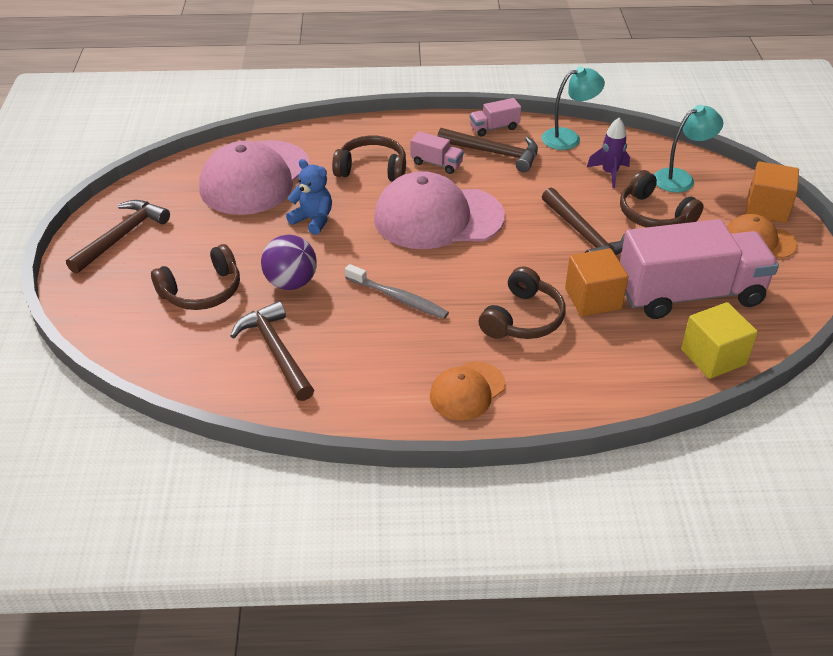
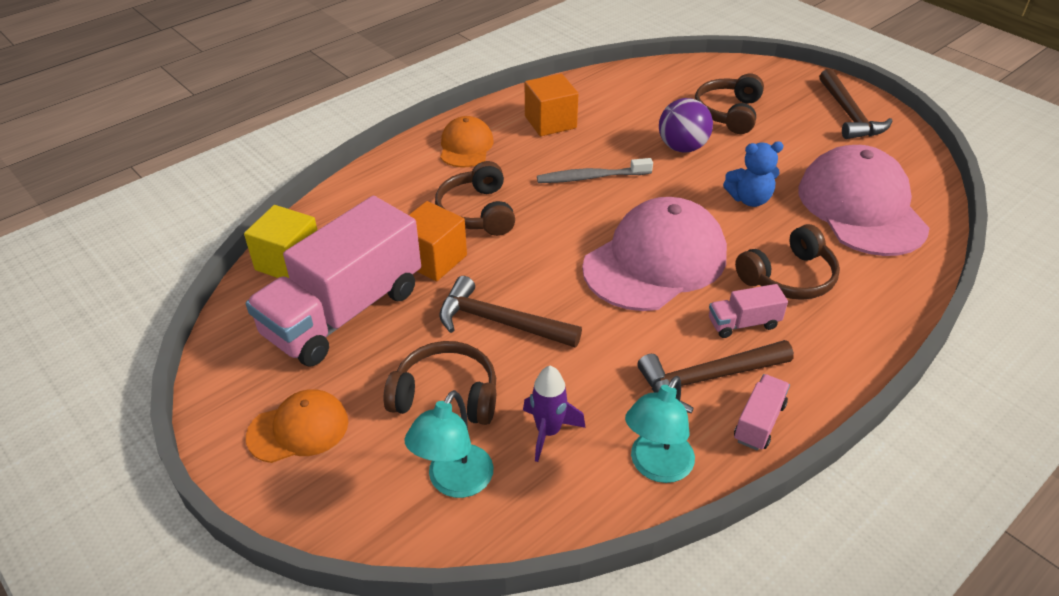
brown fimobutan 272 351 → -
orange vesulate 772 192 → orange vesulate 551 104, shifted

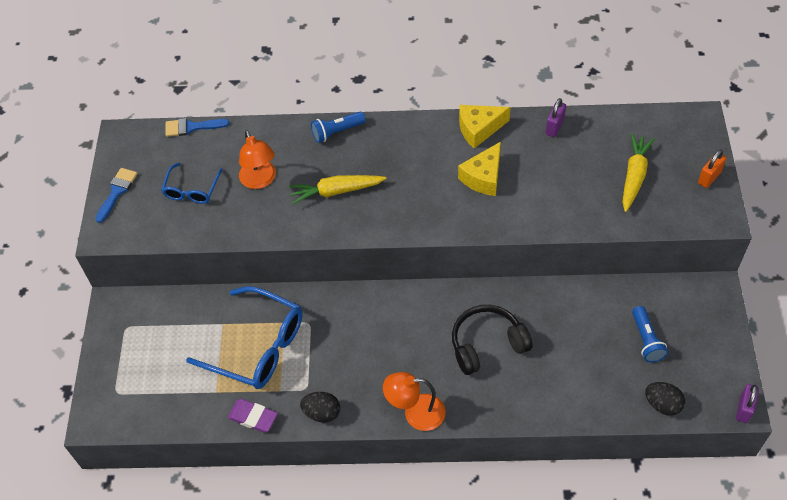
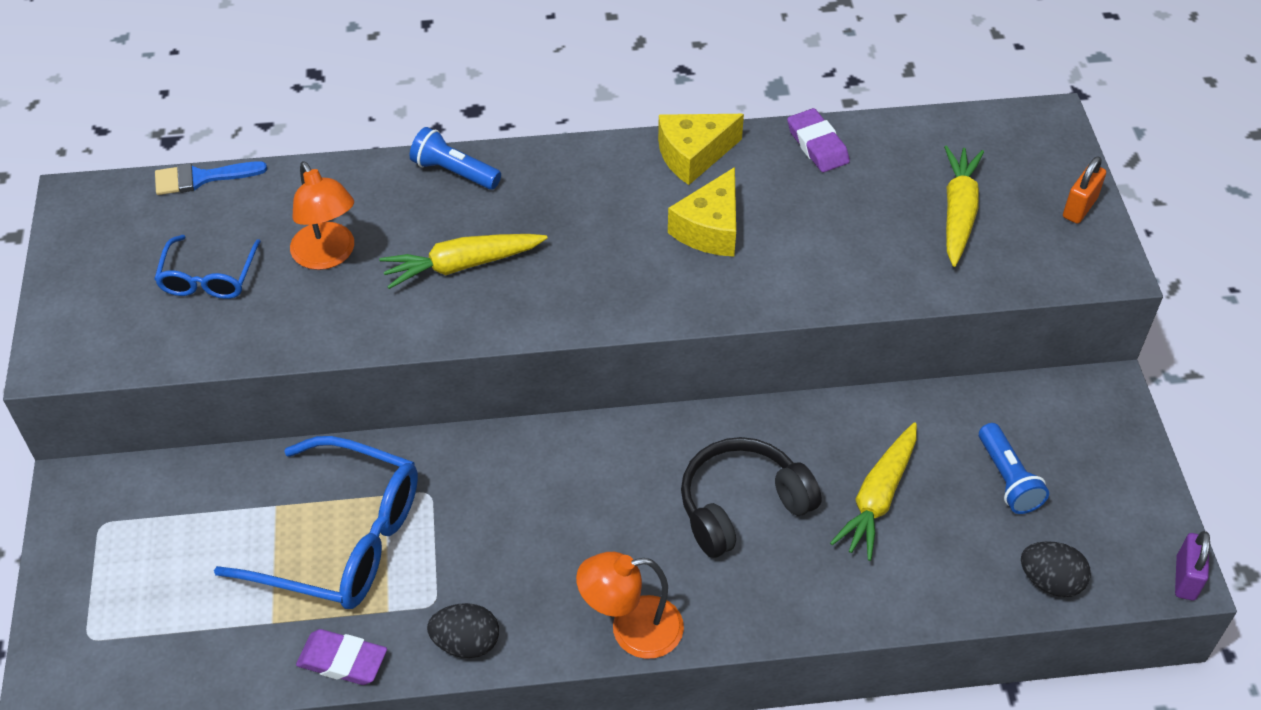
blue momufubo 116 195 → -
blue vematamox 338 127 → blue vematamox 455 158, 60 degrees clockwise
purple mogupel 556 117 → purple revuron 818 140
- → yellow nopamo 873 491

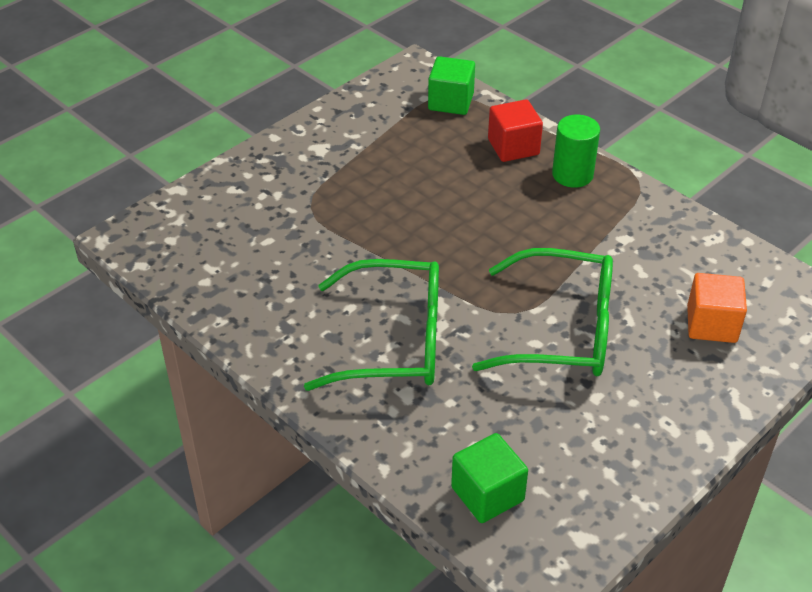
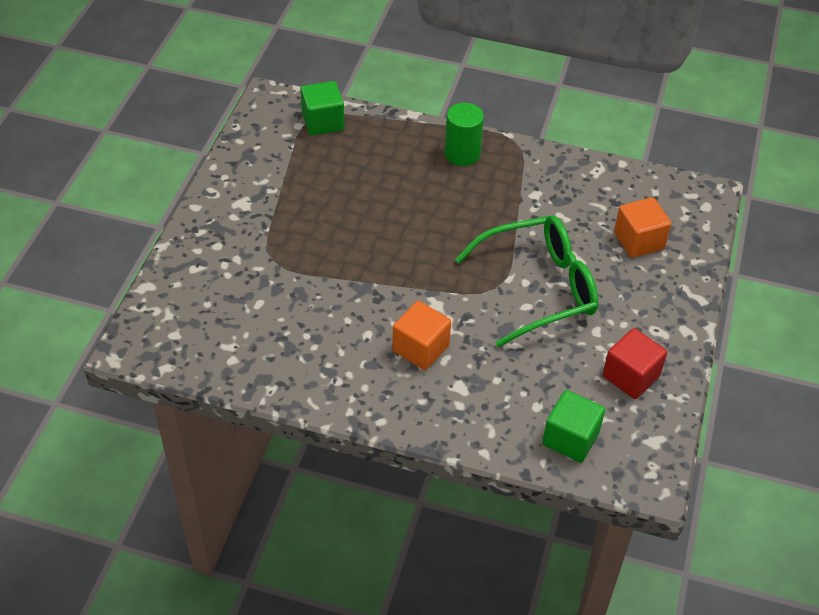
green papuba 371 325 → orange vesulate 421 335
red vesulate 515 130 → red vesulate 634 363, shifted

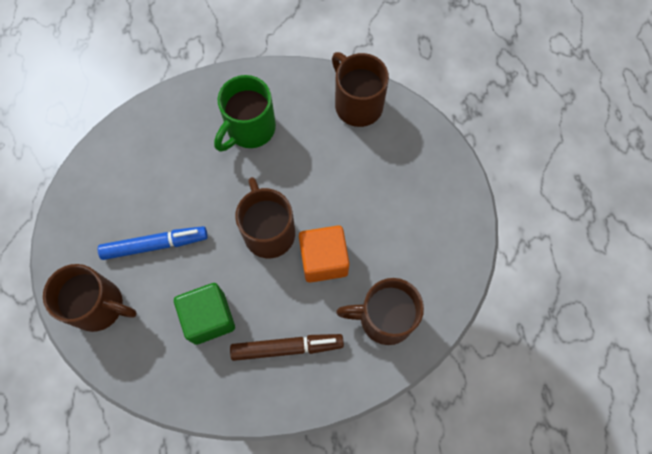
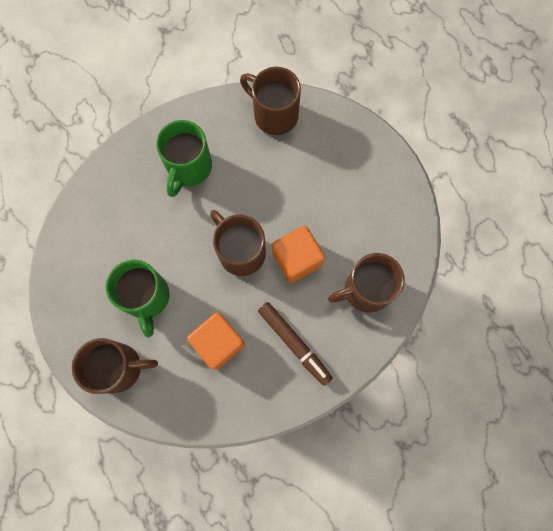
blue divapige 153 243 → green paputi 138 298
green vesulate 204 314 → orange vesulate 216 341
brown divapige 287 347 → brown divapige 295 344, 75 degrees clockwise

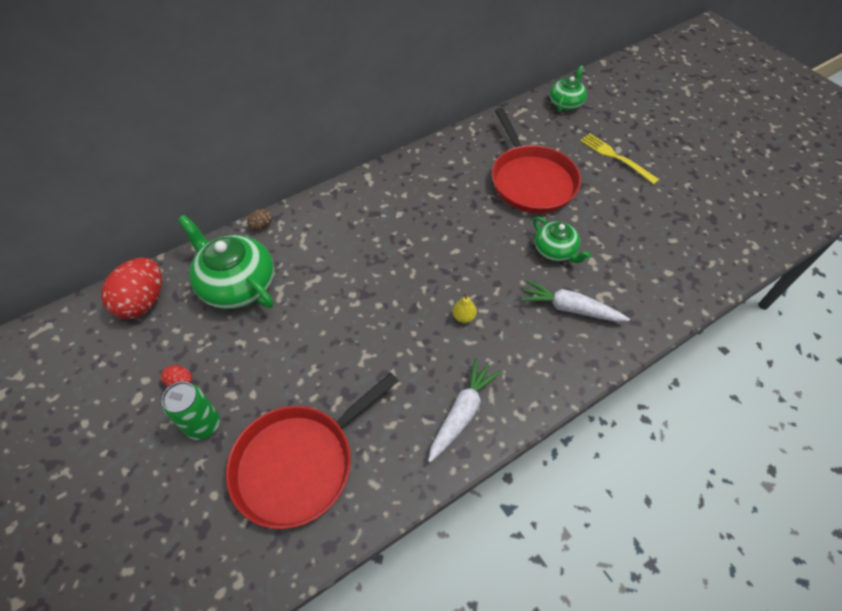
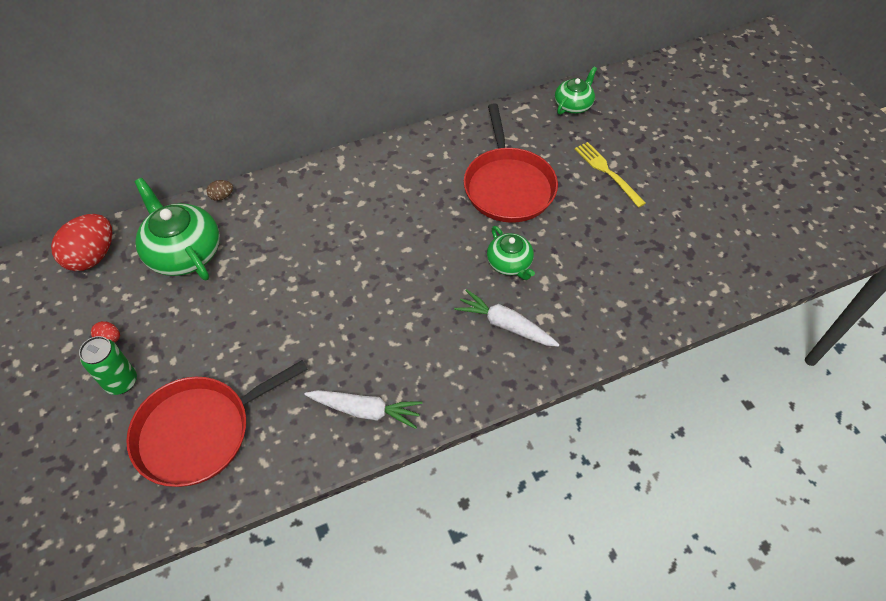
white nopamo 464 410 → white nopamo 363 409, 60 degrees clockwise
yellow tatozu 465 308 → -

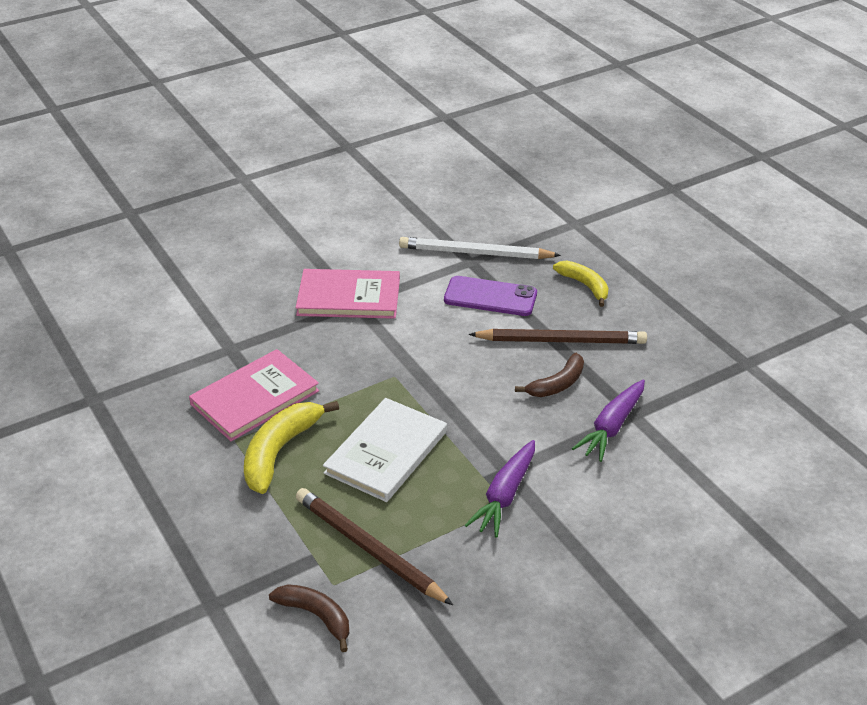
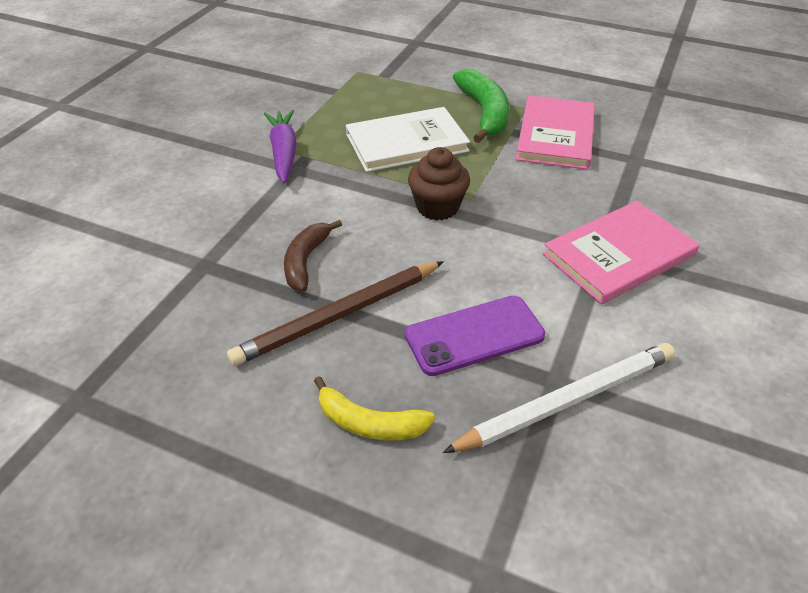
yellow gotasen 291 447 → green gotasen 481 106
brown gotasen 309 618 → -
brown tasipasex 374 546 → -
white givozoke 385 450 → white givozoke 408 139, 75 degrees clockwise
purple nopamo 608 420 → -
- → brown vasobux 439 184

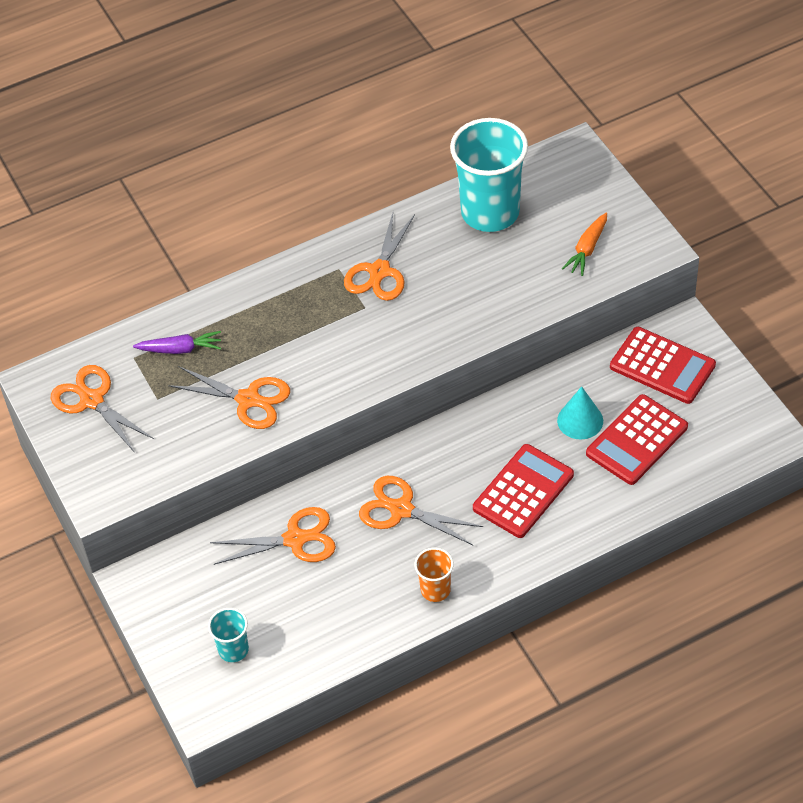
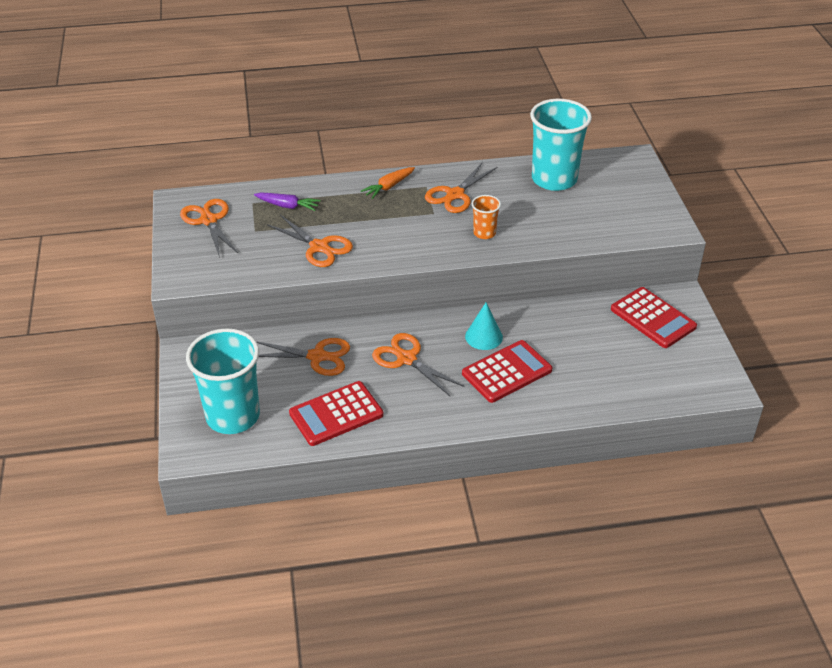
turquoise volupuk 228 635 → turquoise volupuk 223 381, x2.15
orange volupuk 434 575 → orange volupuk 486 217, shifted
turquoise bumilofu 580 413 → turquoise bumilofu 484 326, shifted
orange nopamo 584 244 → orange nopamo 388 183, shifted
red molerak 637 439 → red molerak 336 413, shifted

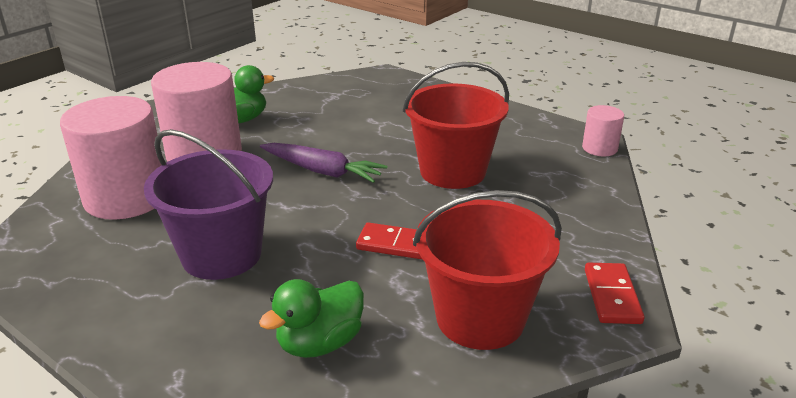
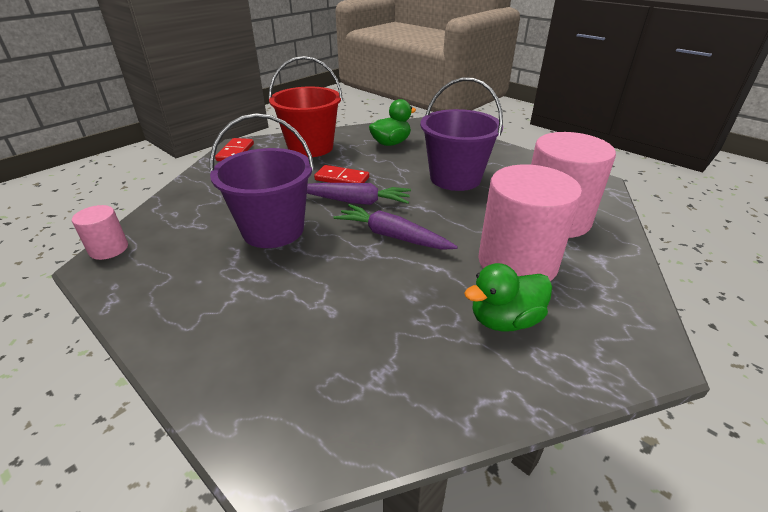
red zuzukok 456 125 → purple zuzukok 262 180
- → purple nopamo 359 194

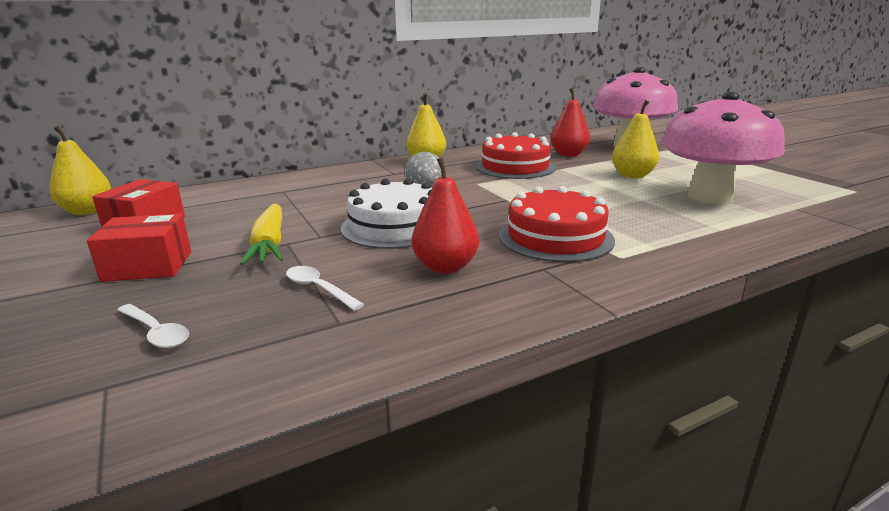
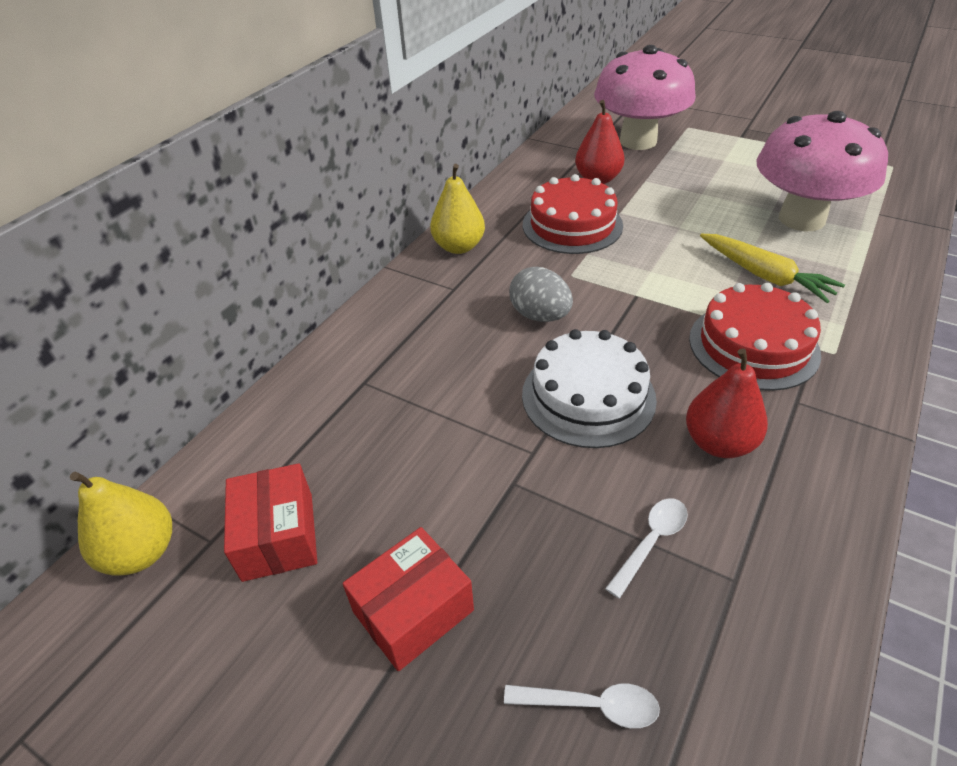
yellow nopamo 261 234 → yellow nopamo 772 268, shifted
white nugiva 325 288 → white nugiva 646 548, 120 degrees clockwise
yellow tatozu 635 139 → -

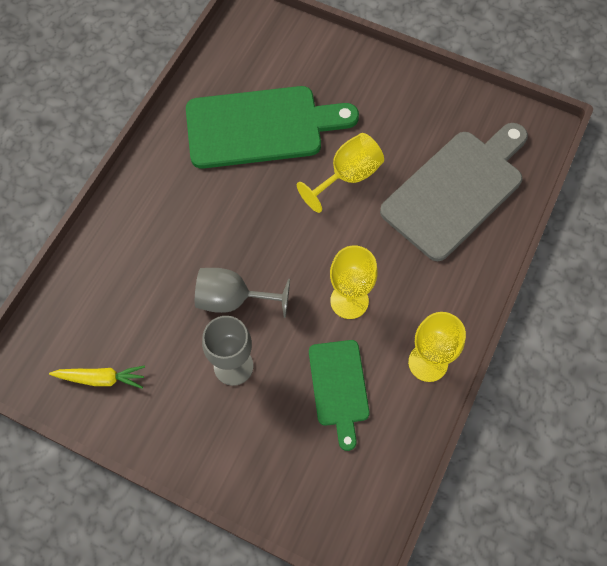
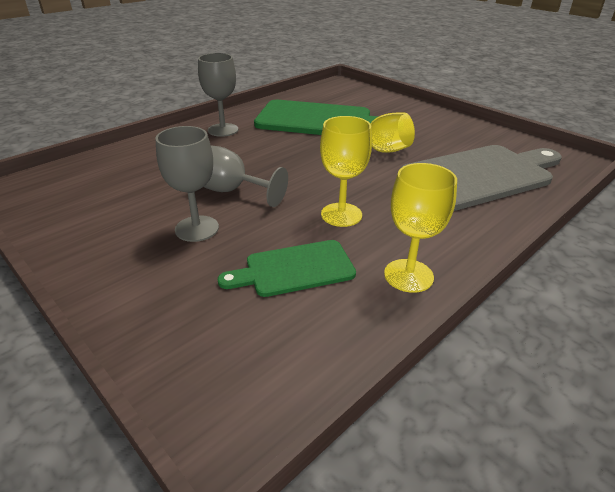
yellow nopamo 97 377 → -
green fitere 339 395 → green fitere 287 268, 60 degrees clockwise
- → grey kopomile 218 95

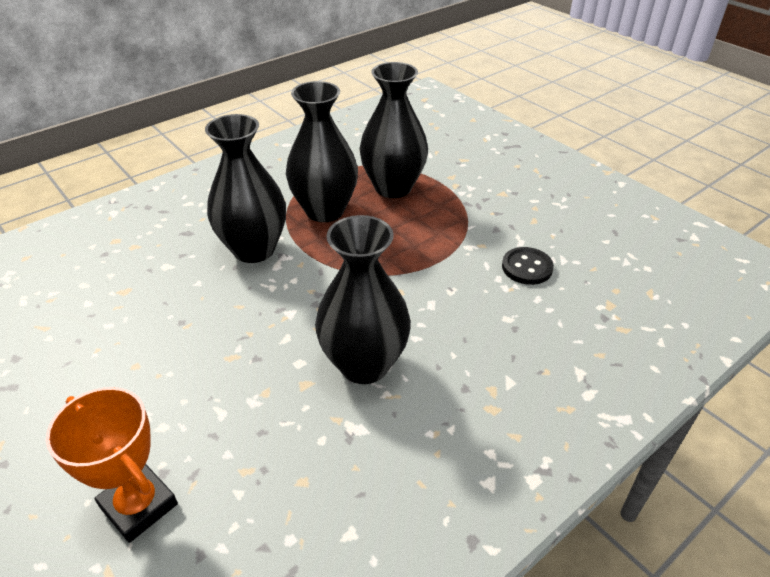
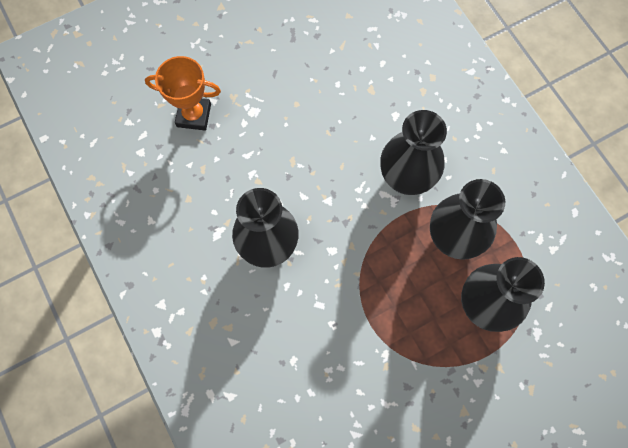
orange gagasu 112 465 → orange gagasu 183 93, 45 degrees clockwise
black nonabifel 528 266 → -

